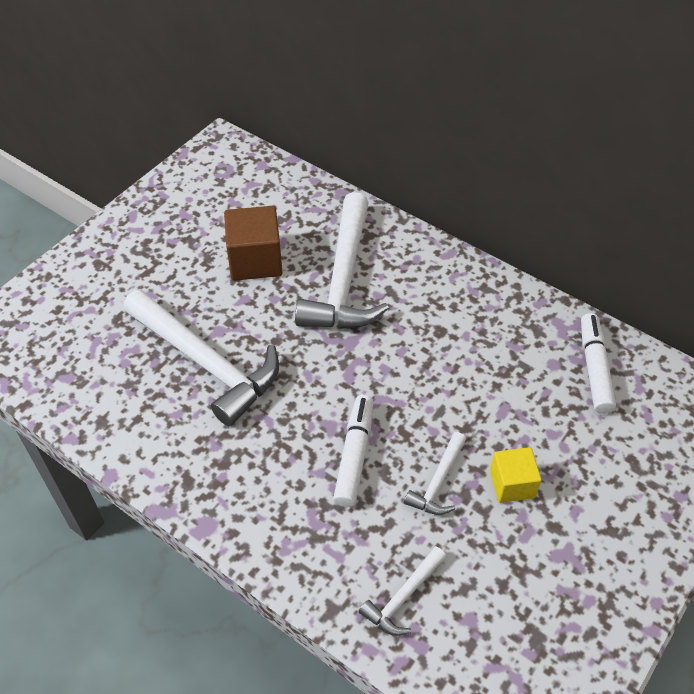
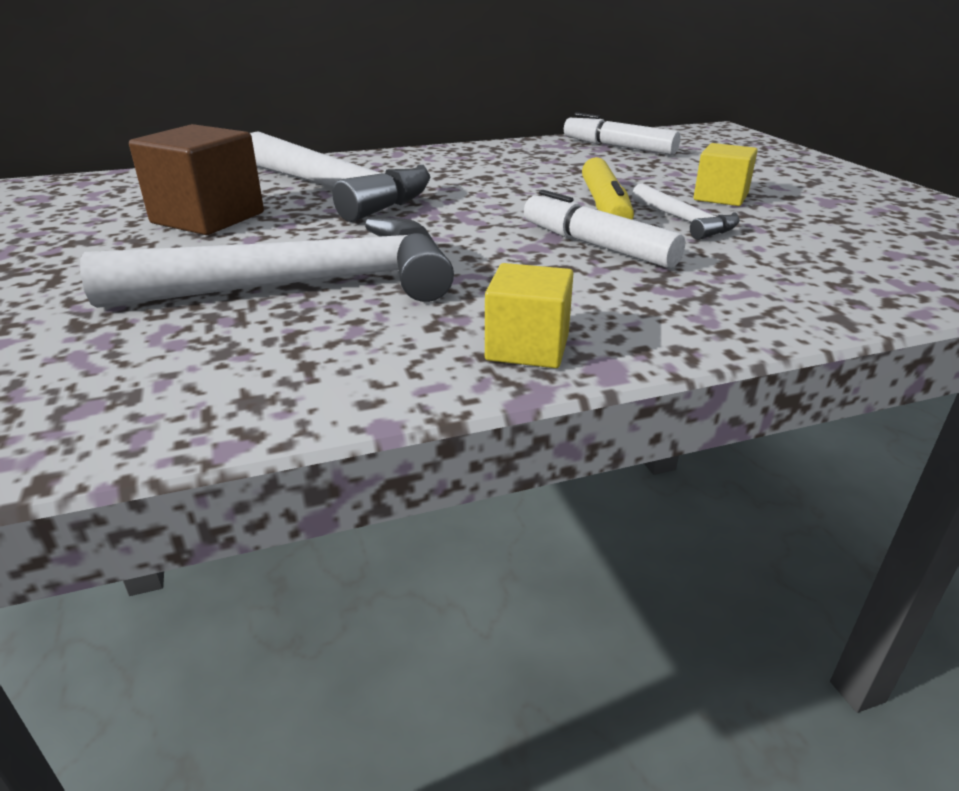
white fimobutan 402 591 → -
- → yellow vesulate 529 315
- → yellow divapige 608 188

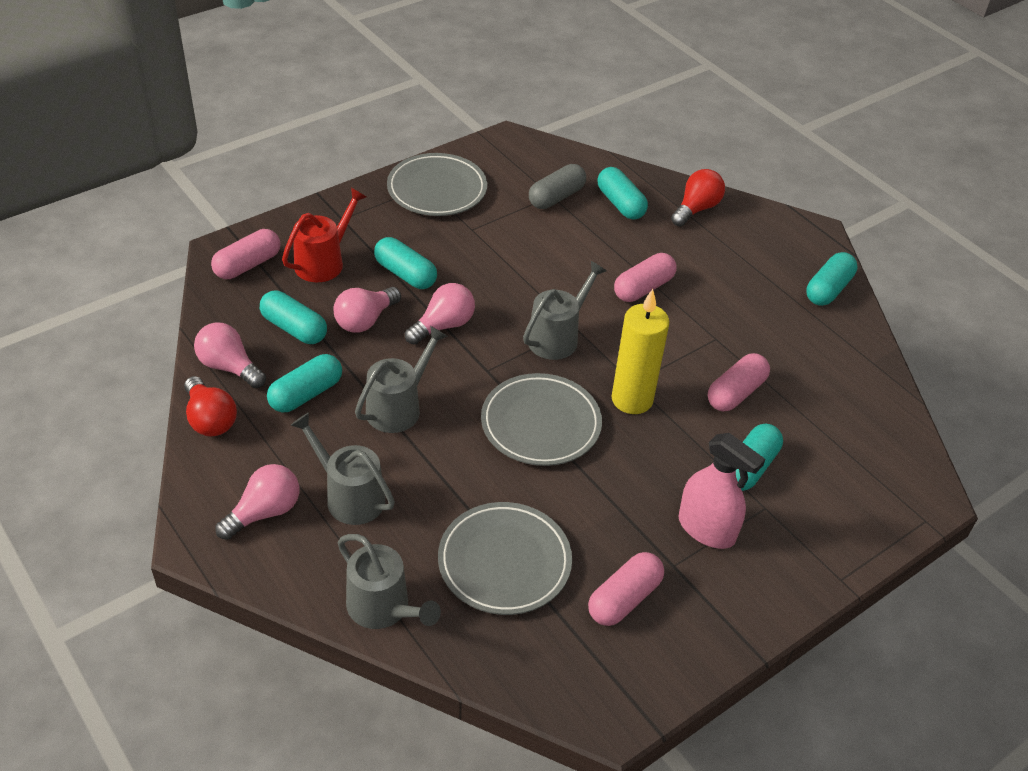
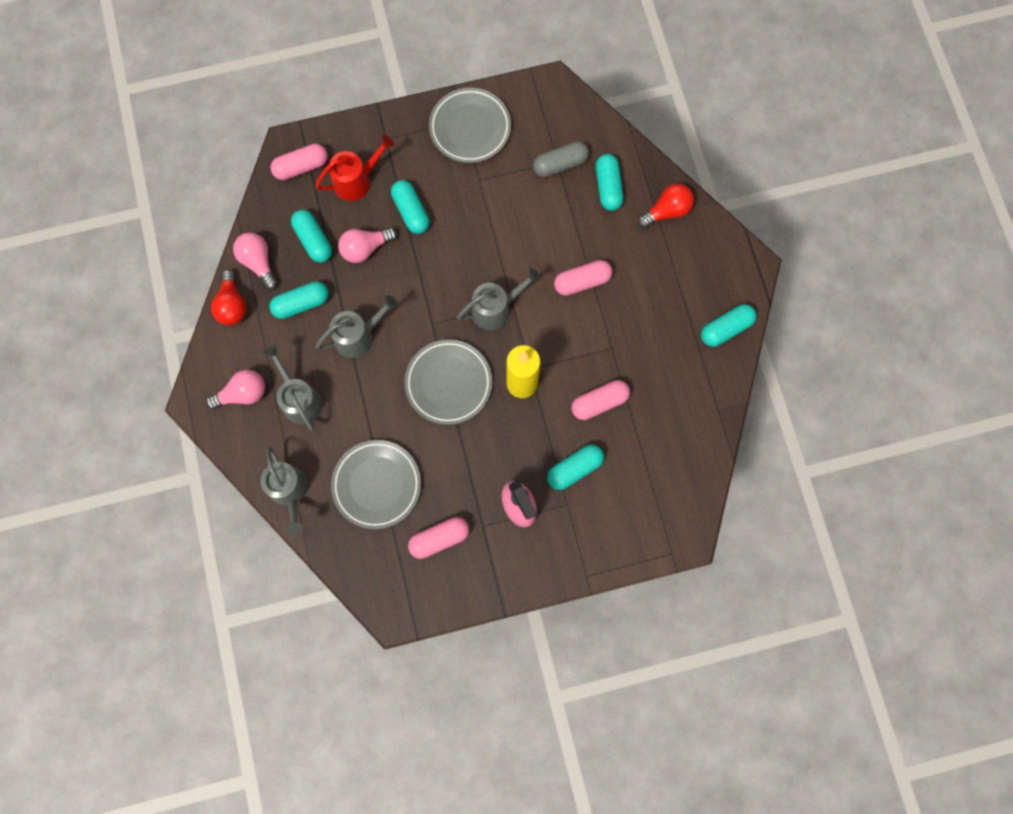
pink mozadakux 440 314 → -

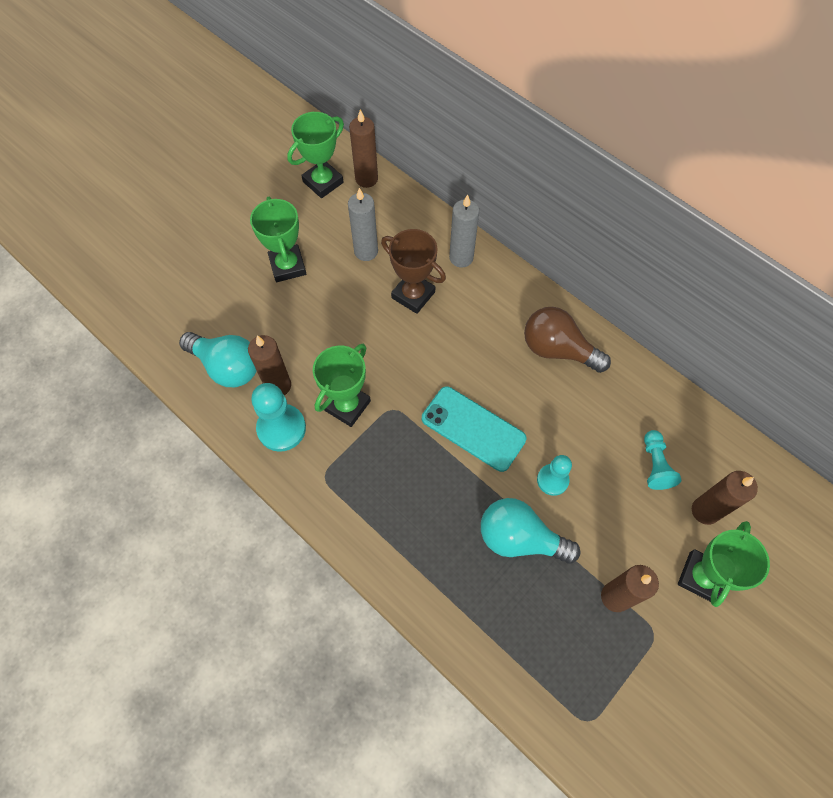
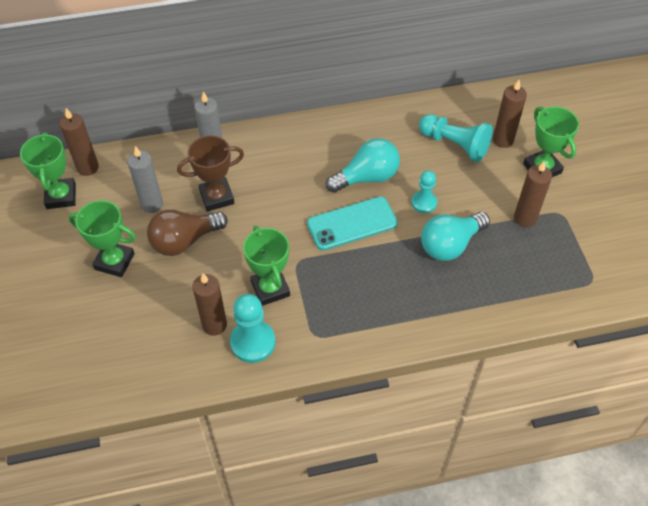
turquoise mozadakux 218 359 → turquoise mozadakux 363 165, shifted
brown mozadakux 567 340 → brown mozadakux 187 233, shifted
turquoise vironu 662 460 → turquoise vironu 456 138, x1.58

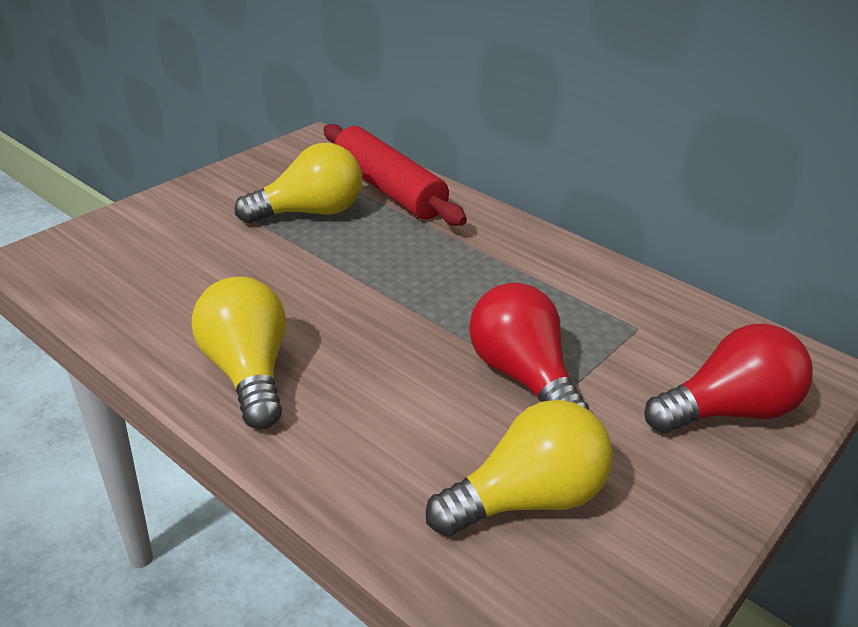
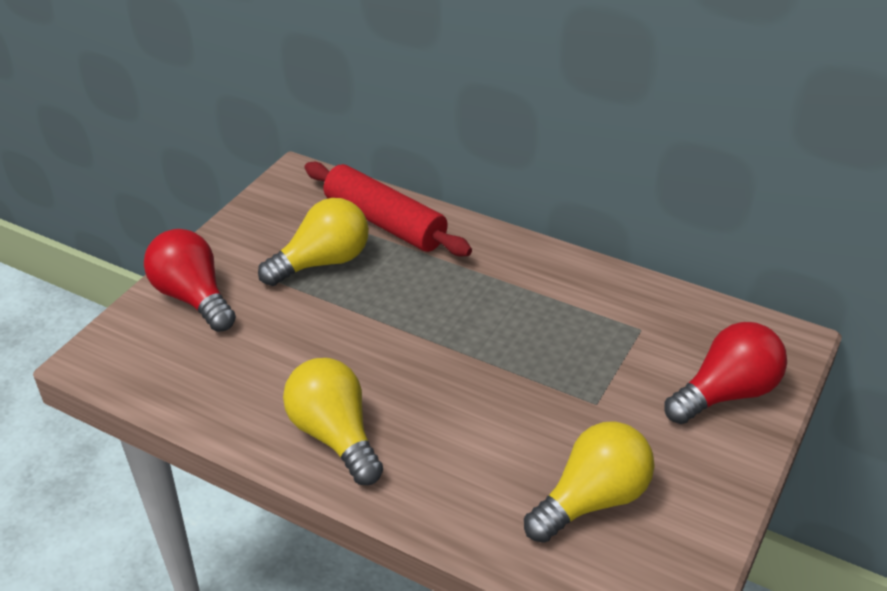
red mozadakux 529 346 → red mozadakux 190 280, shifted

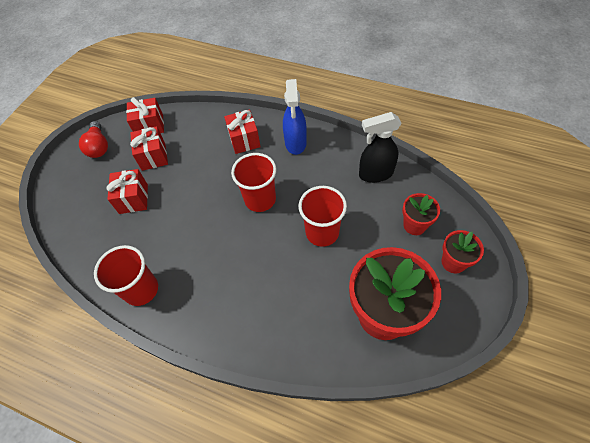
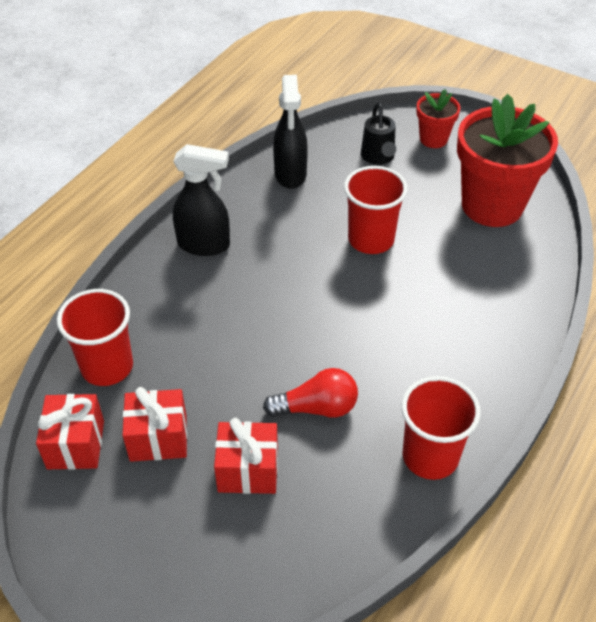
red mozadakux 93 139 → red mozadakux 310 393, shifted
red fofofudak 242 131 → -
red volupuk 253 182 → red volupuk 95 337, shifted
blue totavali 295 117 → black totavali 201 200
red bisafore 421 214 → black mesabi 378 133

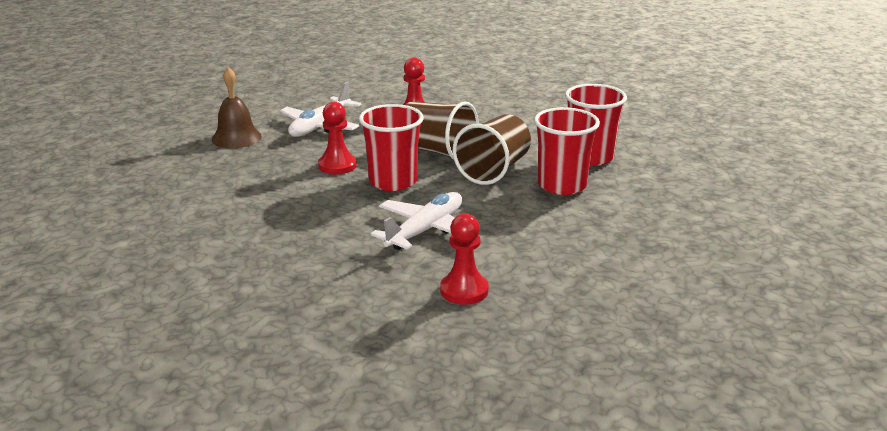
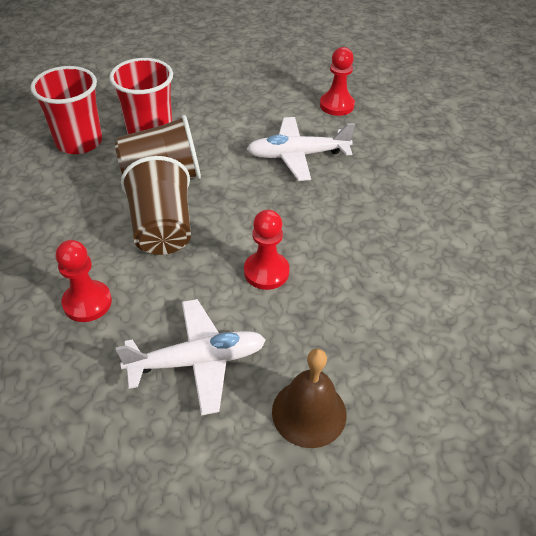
red volupuk 391 147 → -

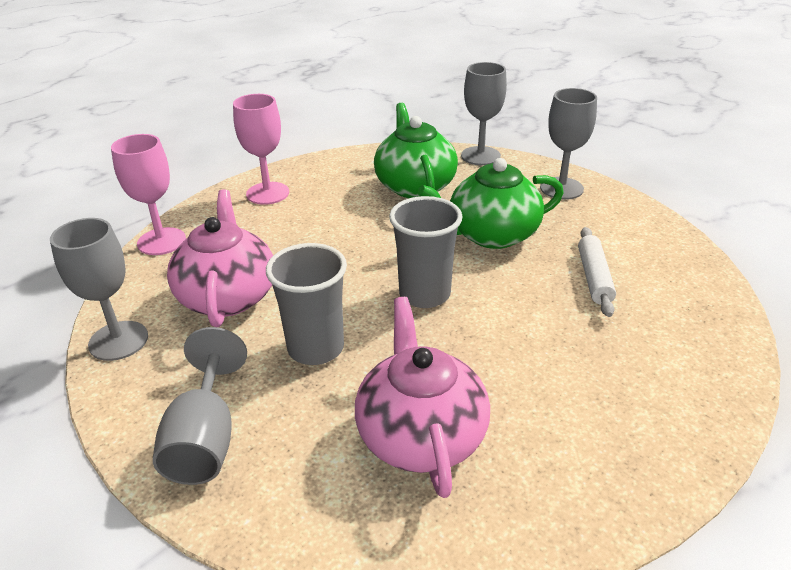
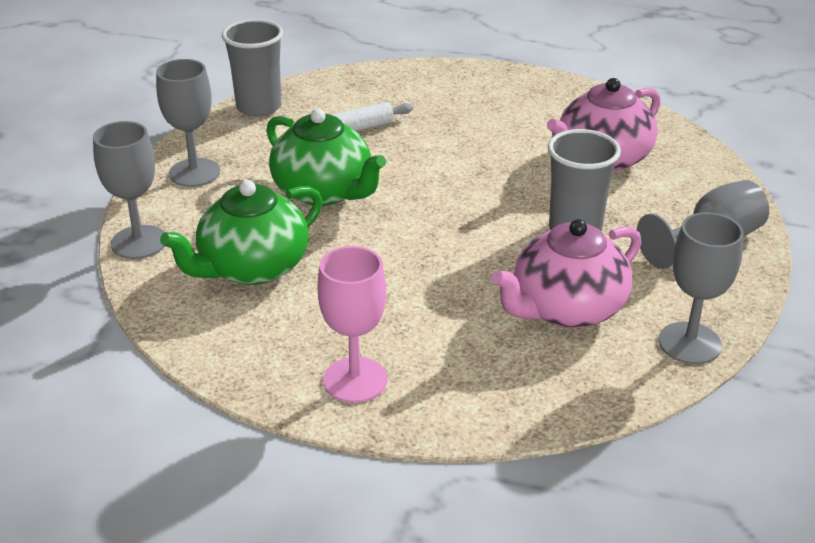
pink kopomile 148 194 → -
grey volupuk 426 252 → grey volupuk 252 68, shifted

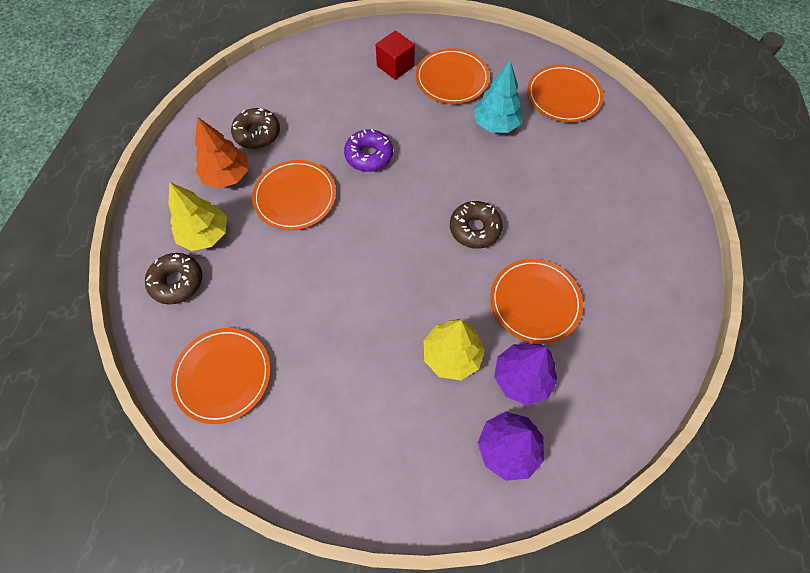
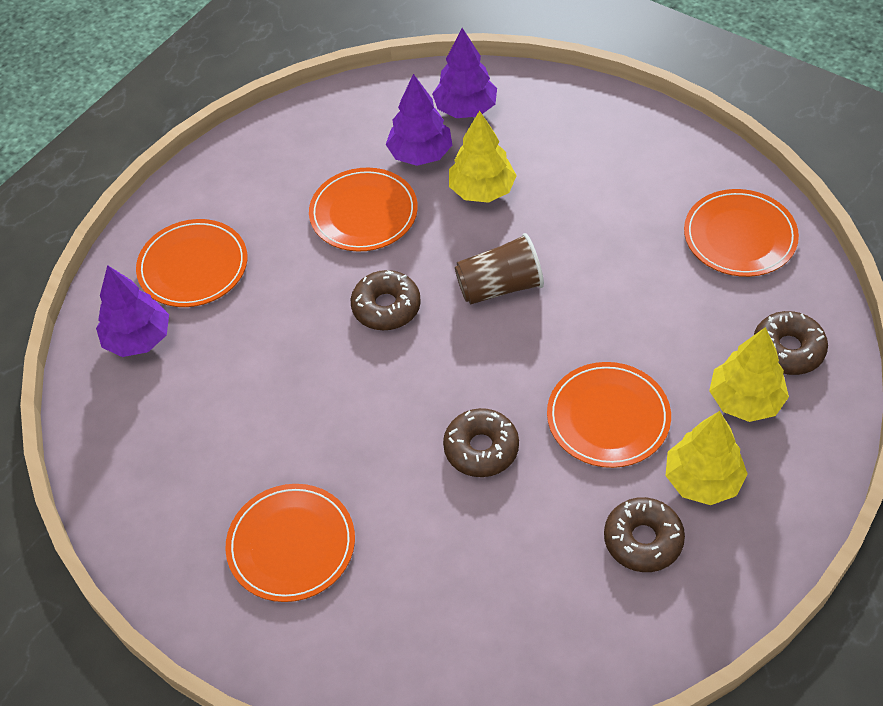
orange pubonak 221 153 → yellow pubonak 706 458
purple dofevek 368 150 → brown dofevek 481 442
red vesulate 395 55 → -
turquoise pubonak 498 96 → -
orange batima 565 93 → orange batima 191 263, shifted
- → purple pubonak 132 311
- → brown volupuk 499 268

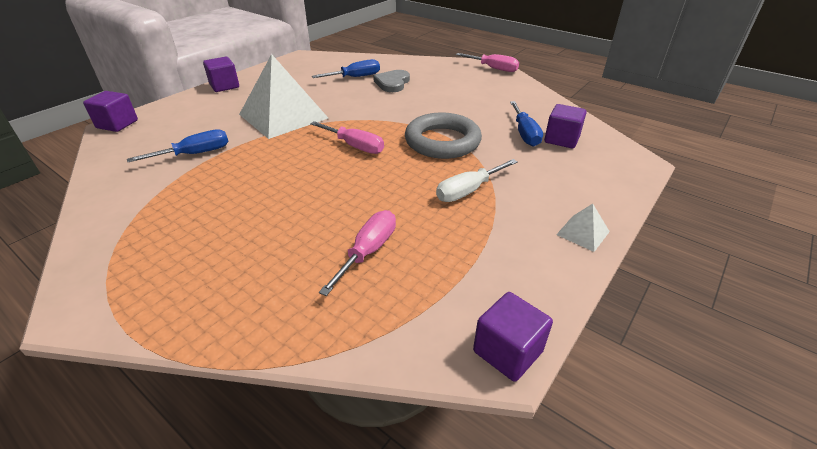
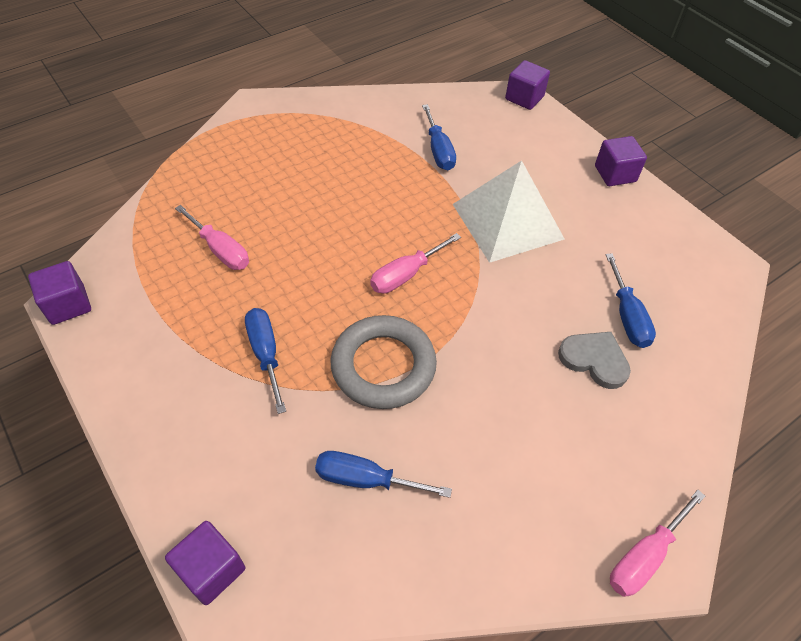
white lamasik 477 180 → blue lamasik 265 361
purple vesulate 565 126 → purple vesulate 205 563, shifted
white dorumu 583 228 → -

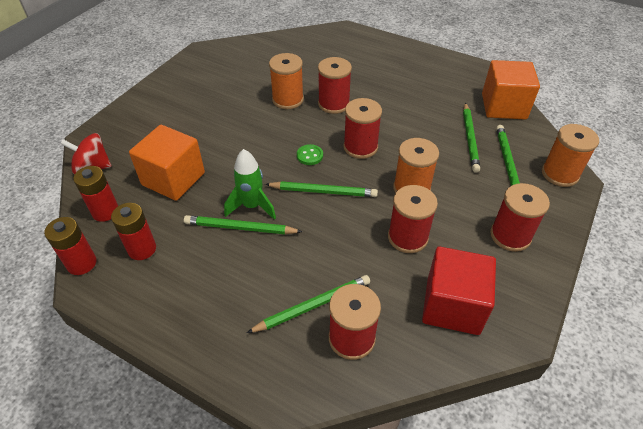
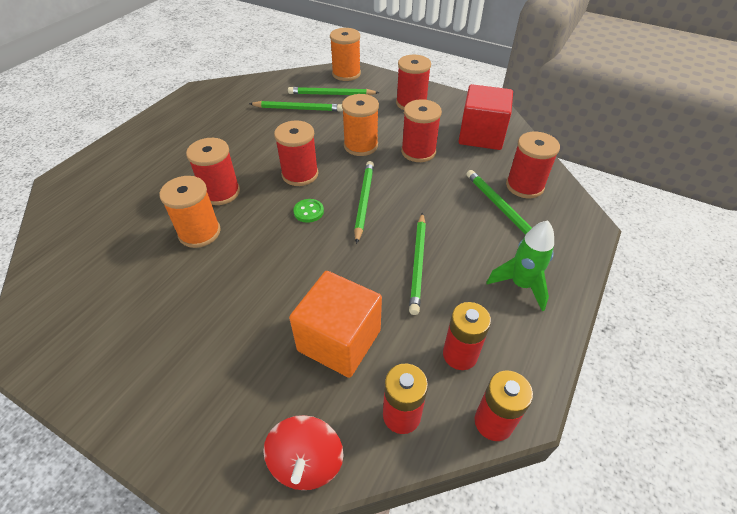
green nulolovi 250 184 → green nulolovi 520 265, shifted
orange vesulate 511 90 → -

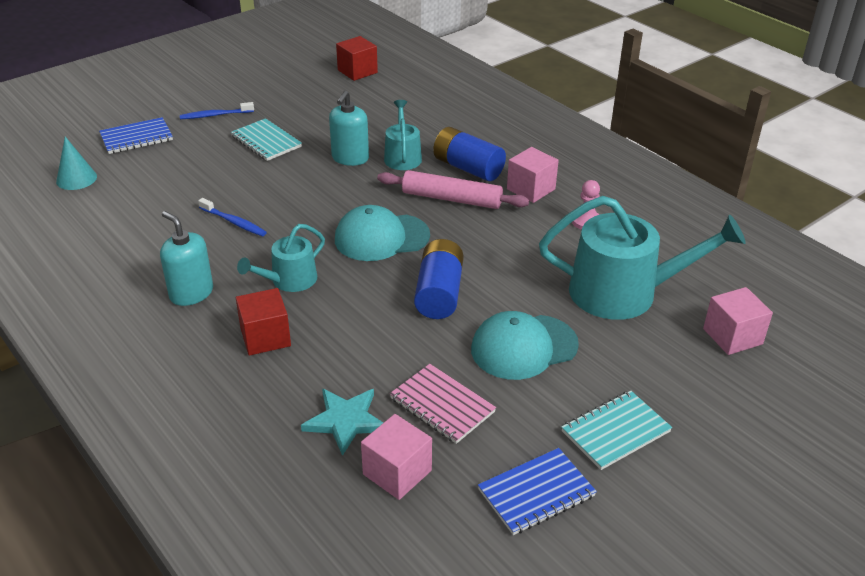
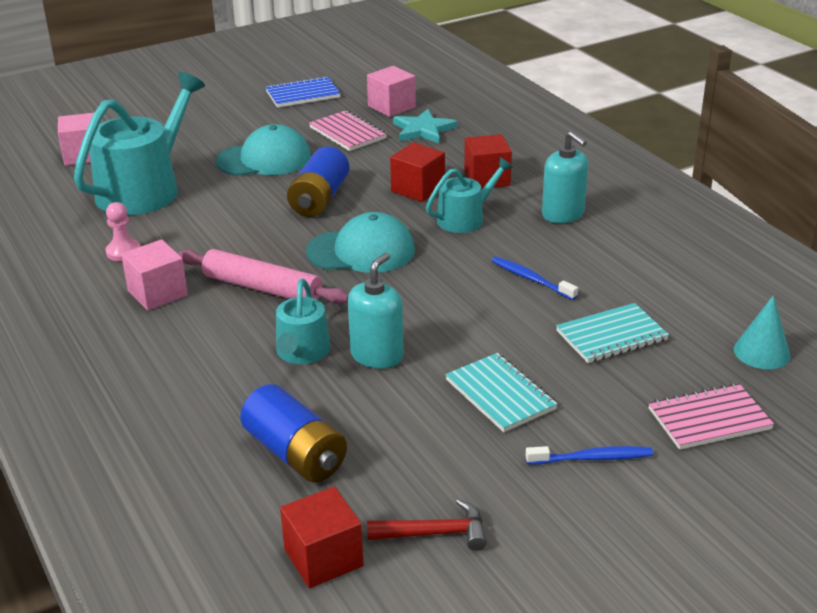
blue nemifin 136 135 → pink nemifin 711 416
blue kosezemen 469 154 → blue kosezemen 293 433, shifted
turquoise mesabi 642 258 → turquoise mesabi 139 143, 105 degrees clockwise
turquoise nemifin 616 430 → turquoise nemifin 612 333, shifted
- → red fimobutan 427 525
- → red vesulate 417 172

